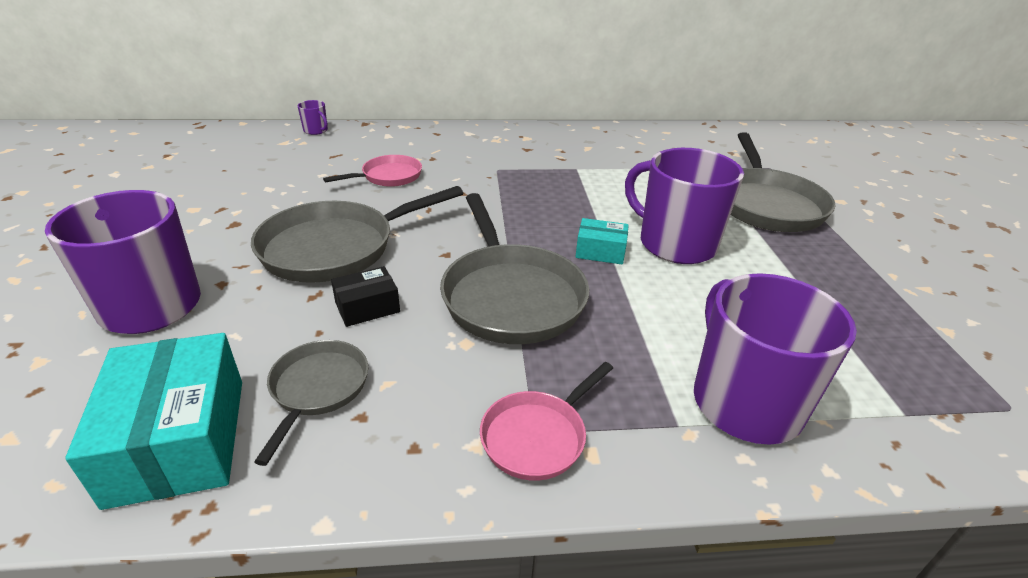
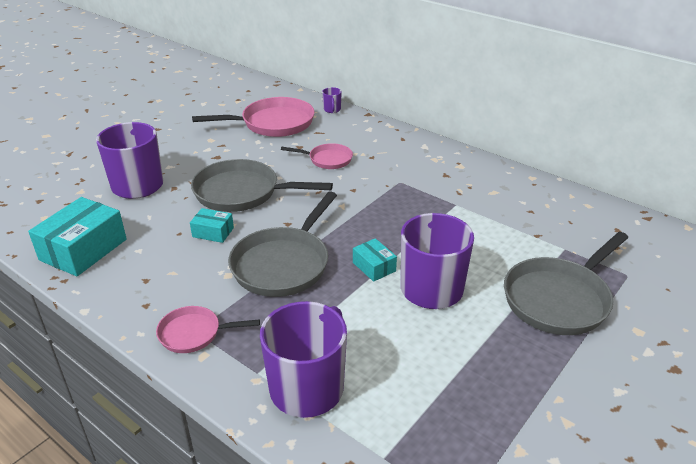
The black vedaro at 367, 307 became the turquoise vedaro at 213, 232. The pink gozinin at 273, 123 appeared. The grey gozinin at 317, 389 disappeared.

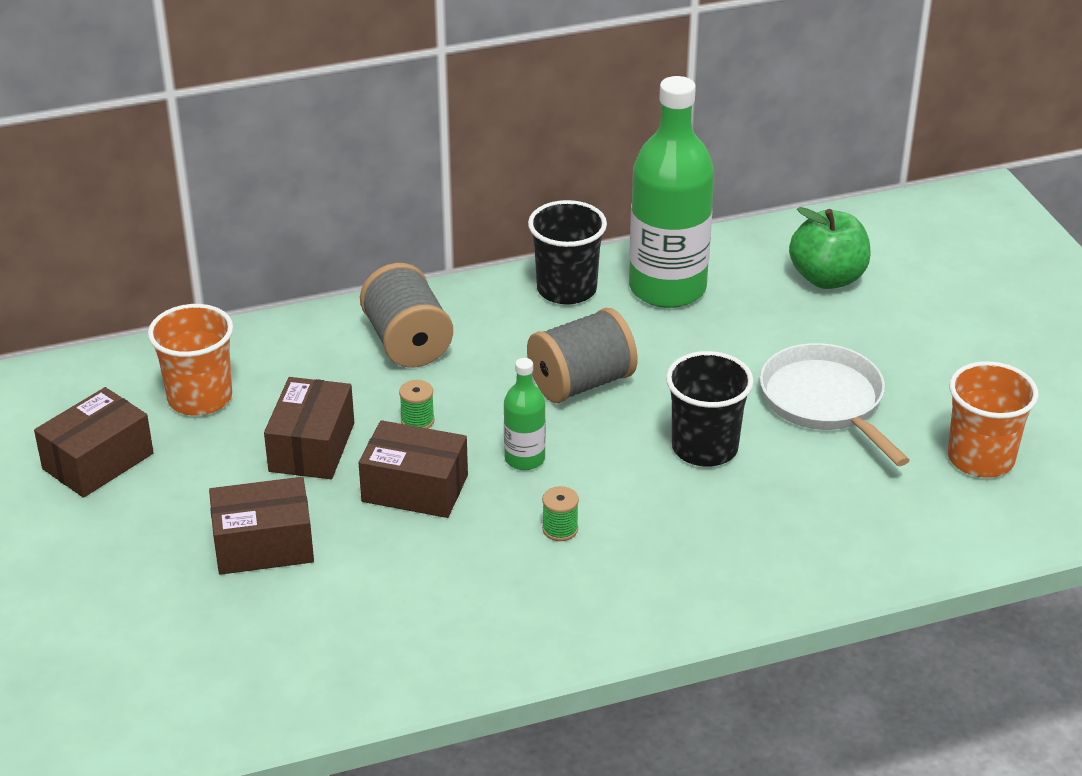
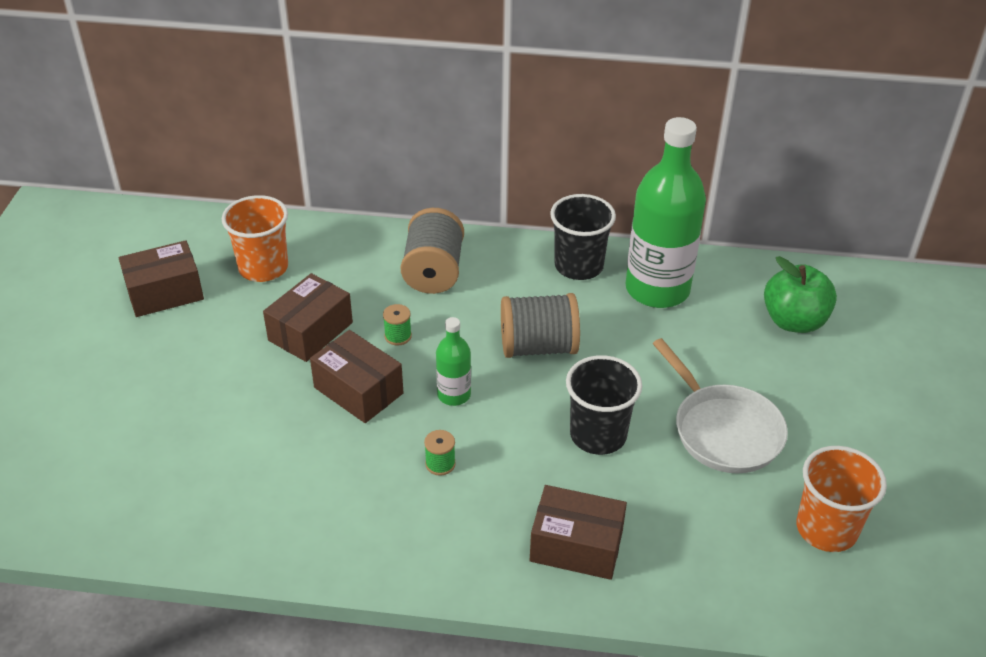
The brown vedaro moved from 264, 545 to 576, 546. The white gozinin at 825, 402 turned 150 degrees clockwise.

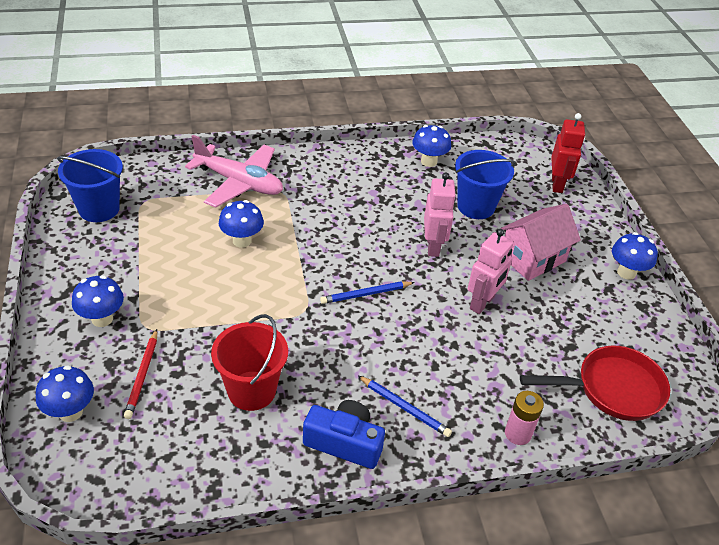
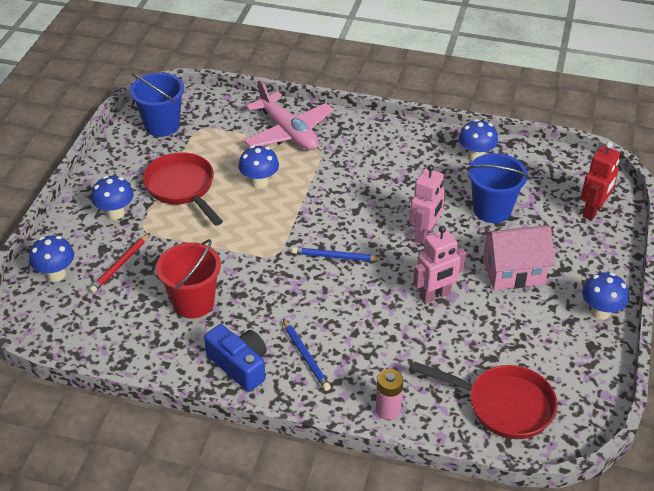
The red gozinin at 182, 188 appeared.

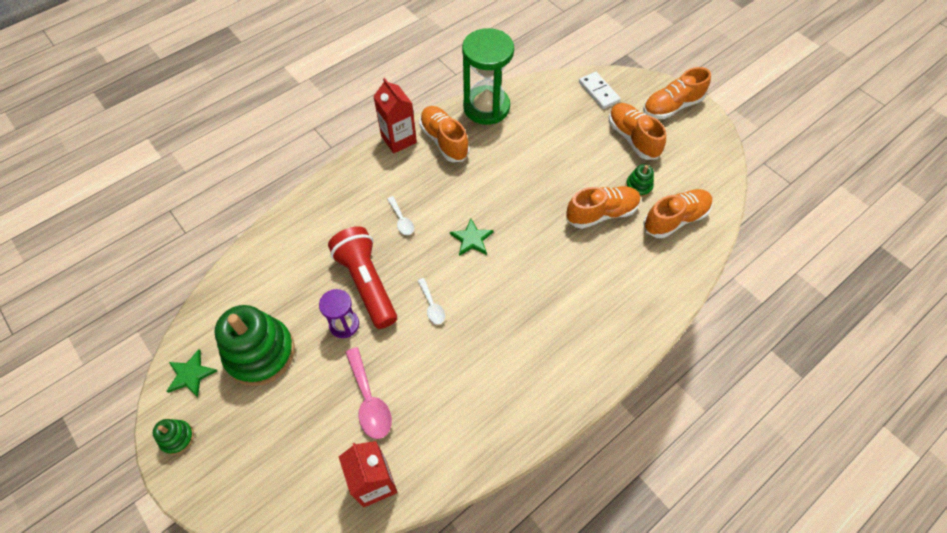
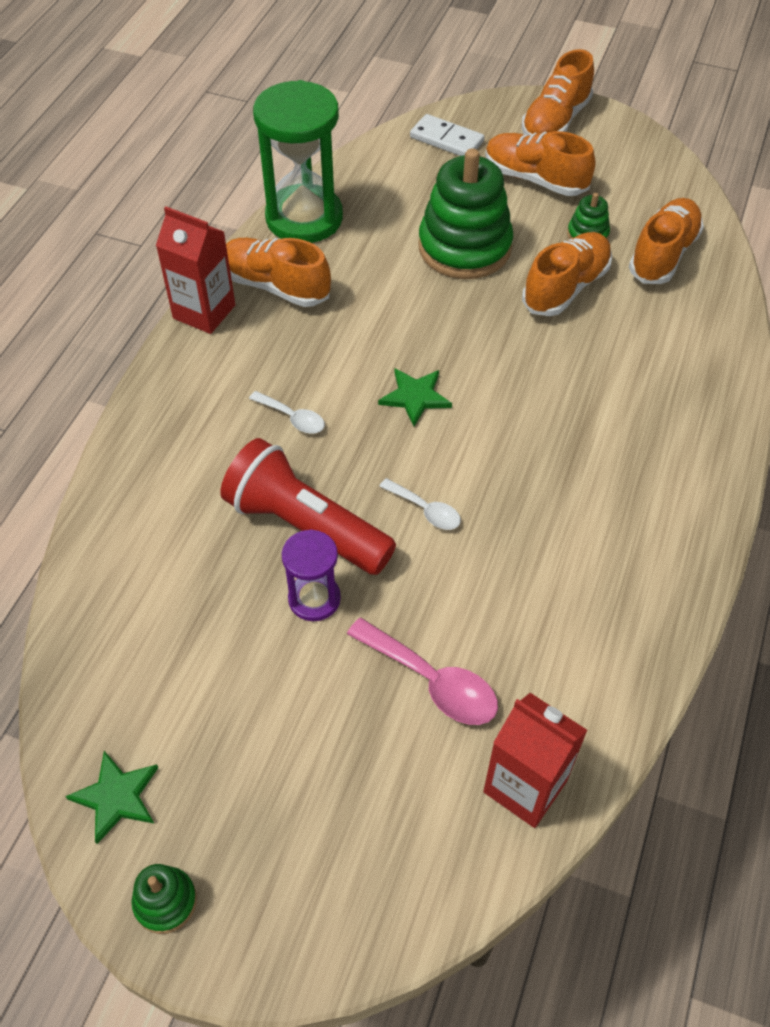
The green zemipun moved from 260, 353 to 464, 247.

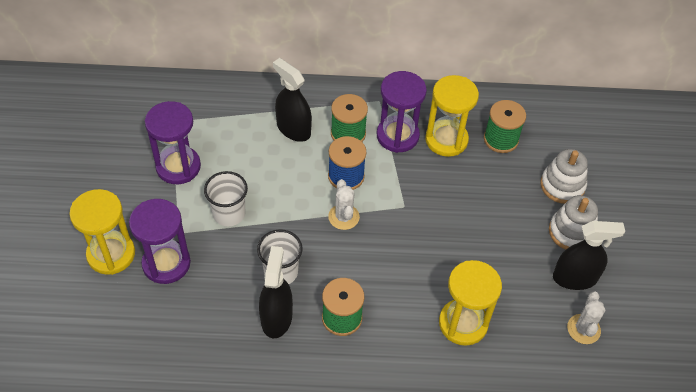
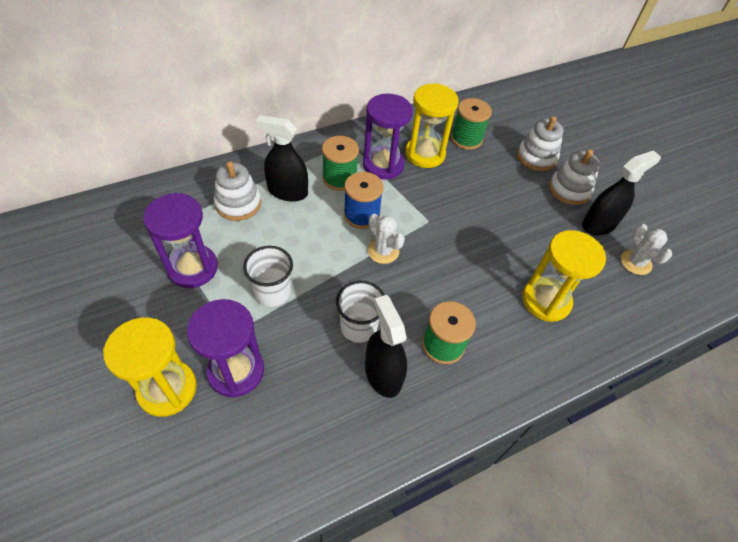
The white zemipun at 238, 204 appeared.

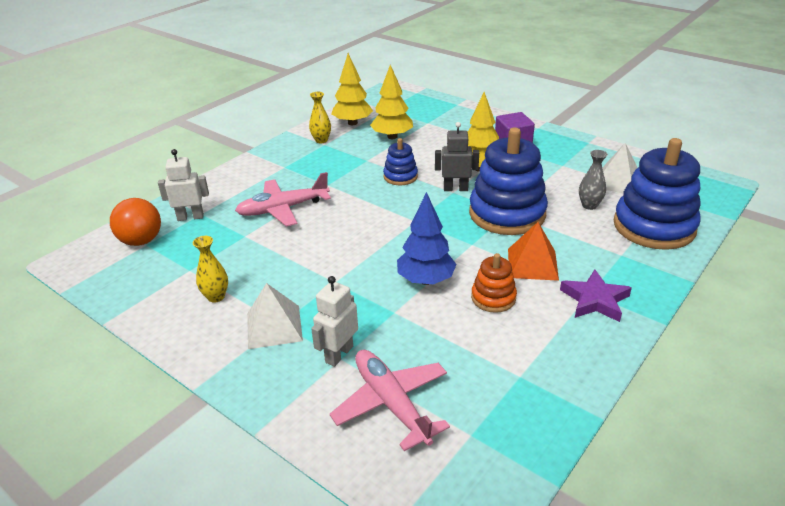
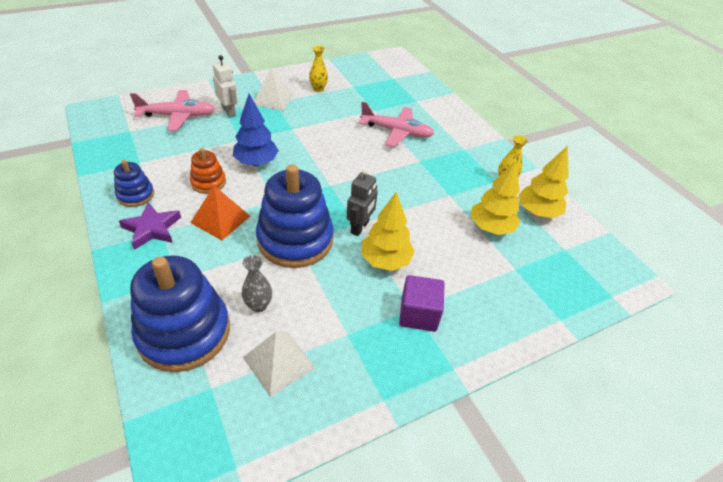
The blue zemipun moved from 400, 176 to 135, 195. The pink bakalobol at 283, 209 turned 105 degrees clockwise. The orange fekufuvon at 141, 241 disappeared. The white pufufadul at 190, 217 disappeared.

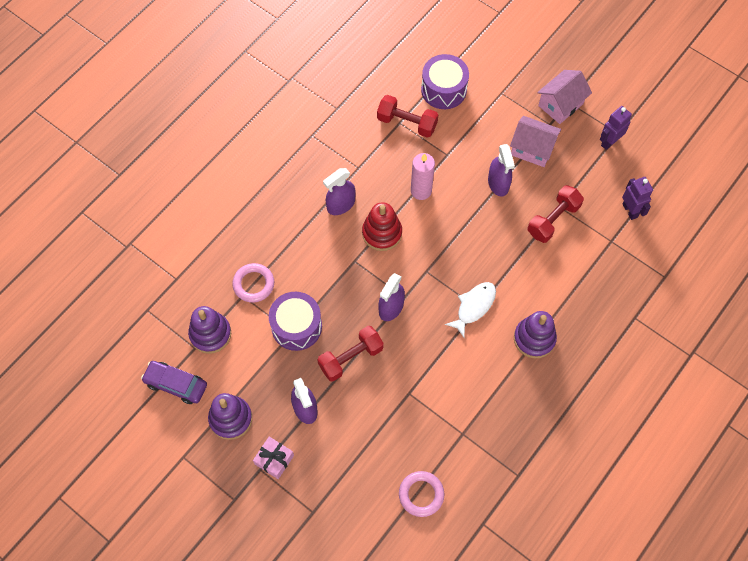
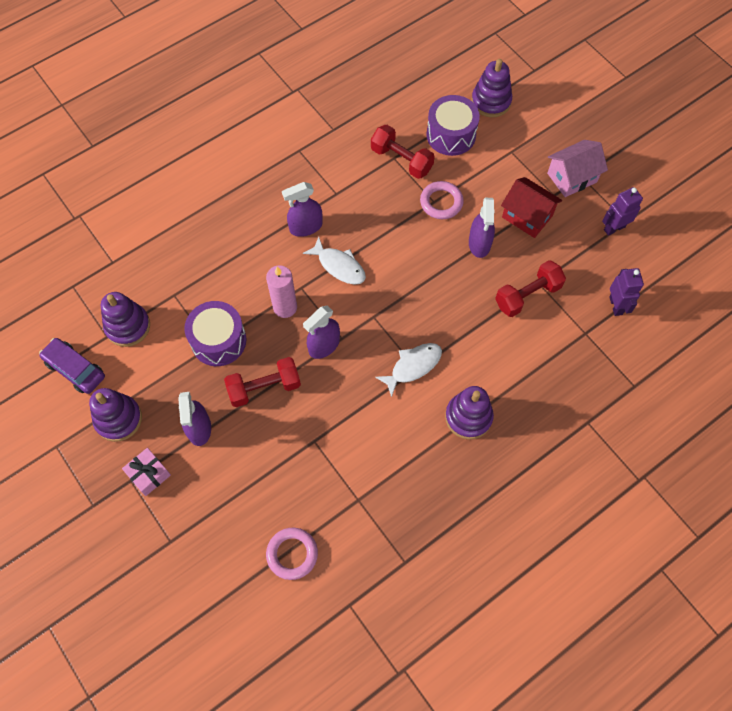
The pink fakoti moved from 421, 191 to 285, 307. The red zemipun at 382, 233 was replaced by the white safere at 339, 266. The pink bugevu moved from 253, 284 to 441, 202. The purple zemipun at 491, 101 appeared. The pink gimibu at 532, 149 became the red gimibu at 527, 216.

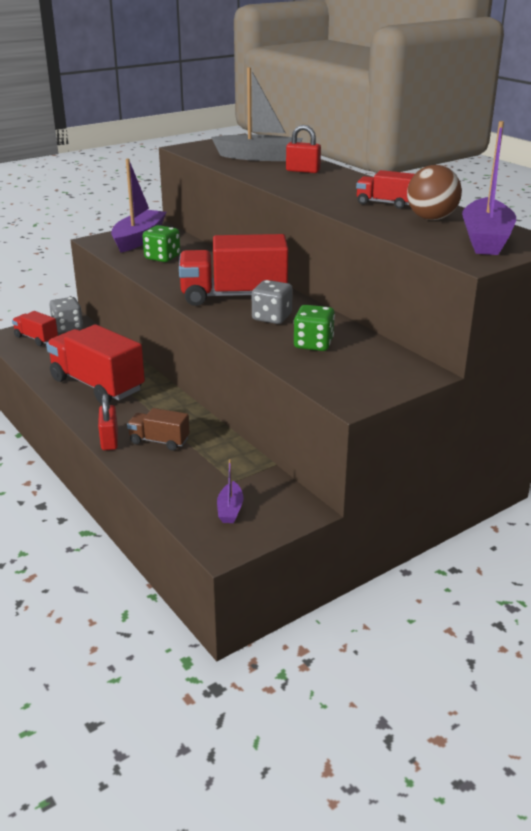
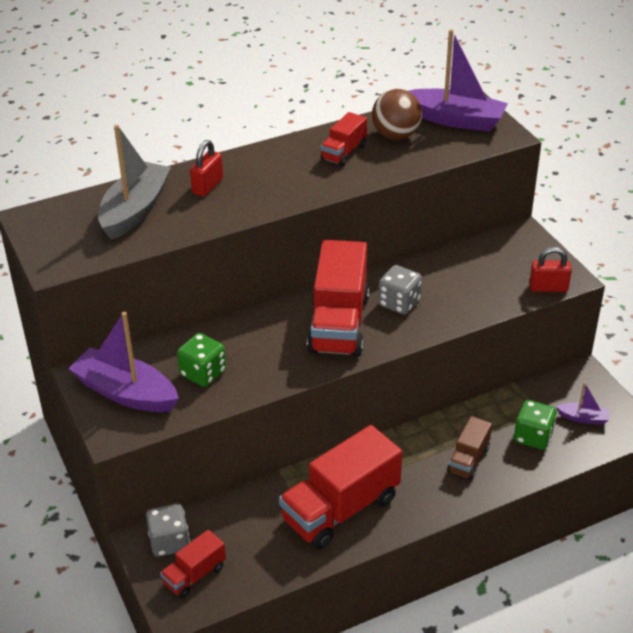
The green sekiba moved from 313, 344 to 533, 436. The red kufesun moved from 109, 440 to 548, 288.

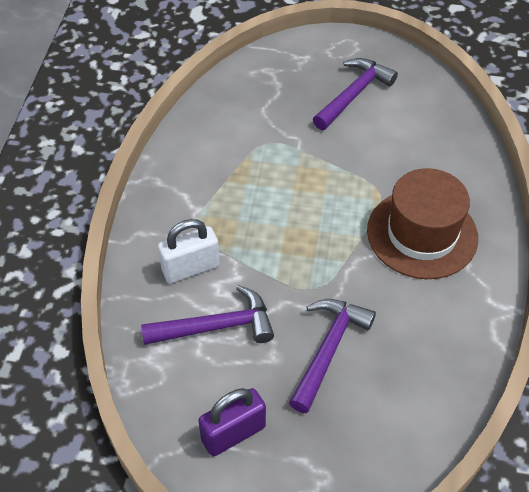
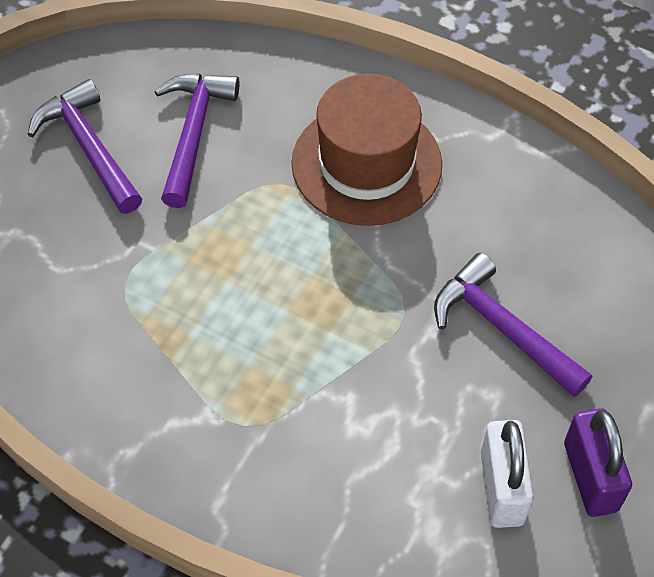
The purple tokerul moved from 216, 326 to 193, 134. The white kufesun moved from 190, 268 to 502, 488.

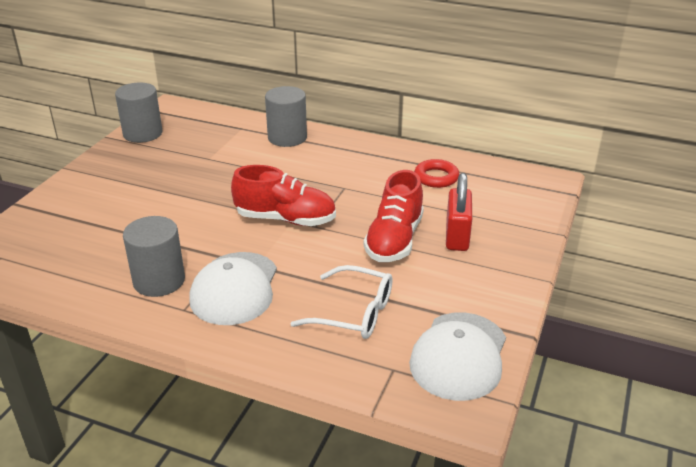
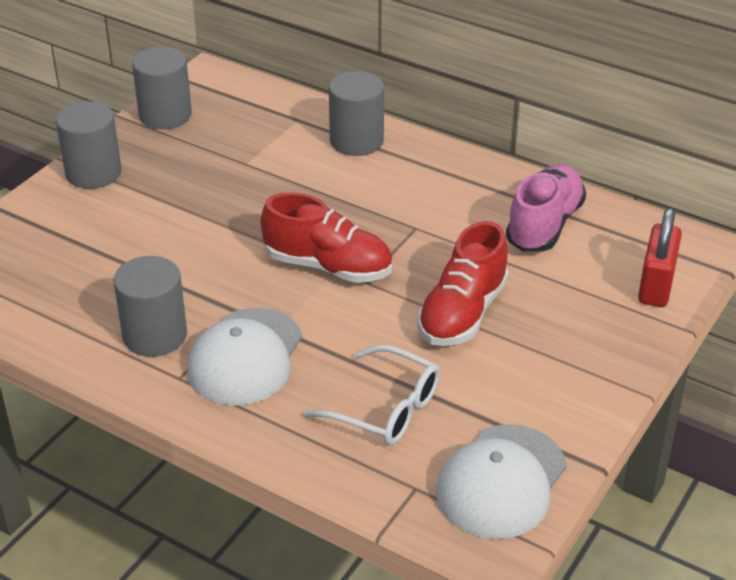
The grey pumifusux at 93, 173 appeared. The red bugevu at 436, 177 was replaced by the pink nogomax at 544, 225. The red kufesun moved from 457, 236 to 656, 286.

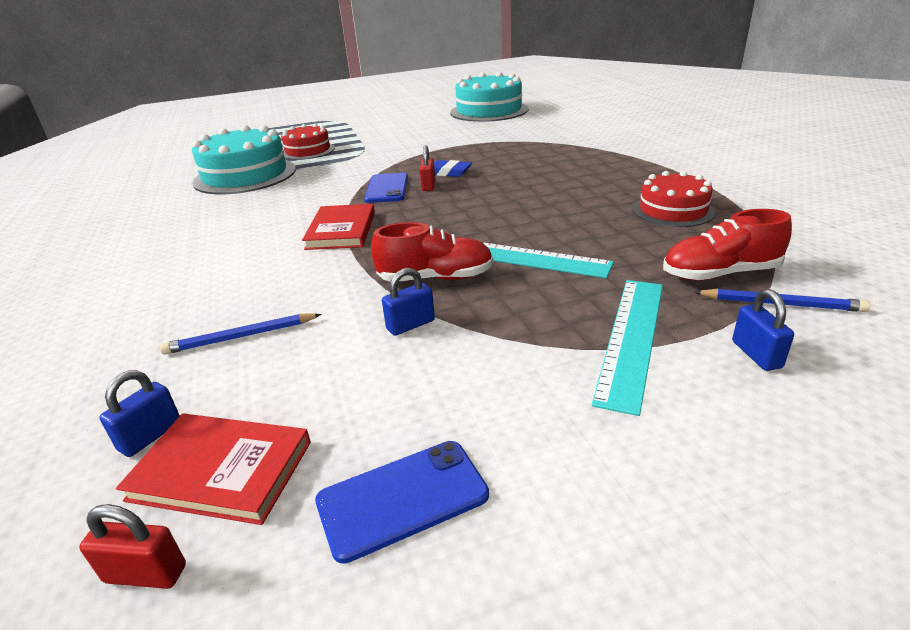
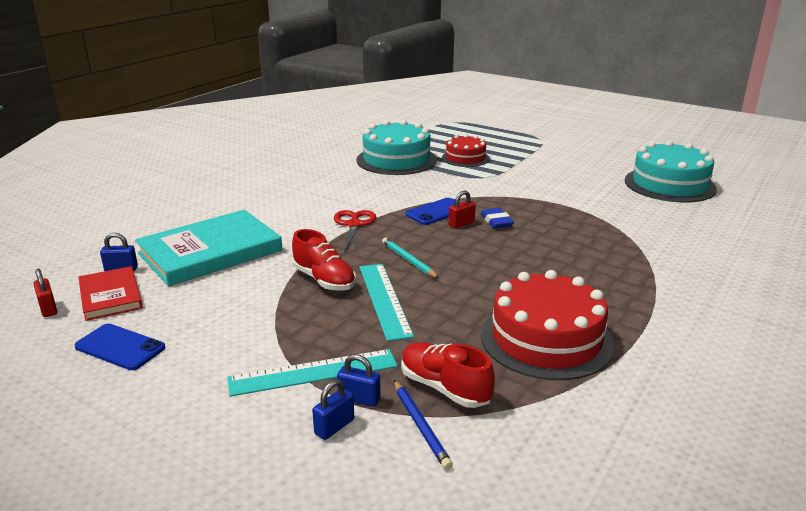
The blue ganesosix at 241, 337 was replaced by the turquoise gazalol at 210, 252. The red gazalol at 341, 230 was replaced by the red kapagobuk at 354, 225. The blue kufesun moved from 410, 325 to 359, 399. The turquoise ganesosix at 408, 260 appeared. The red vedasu at 673, 210 changed to 1.68 times the size.

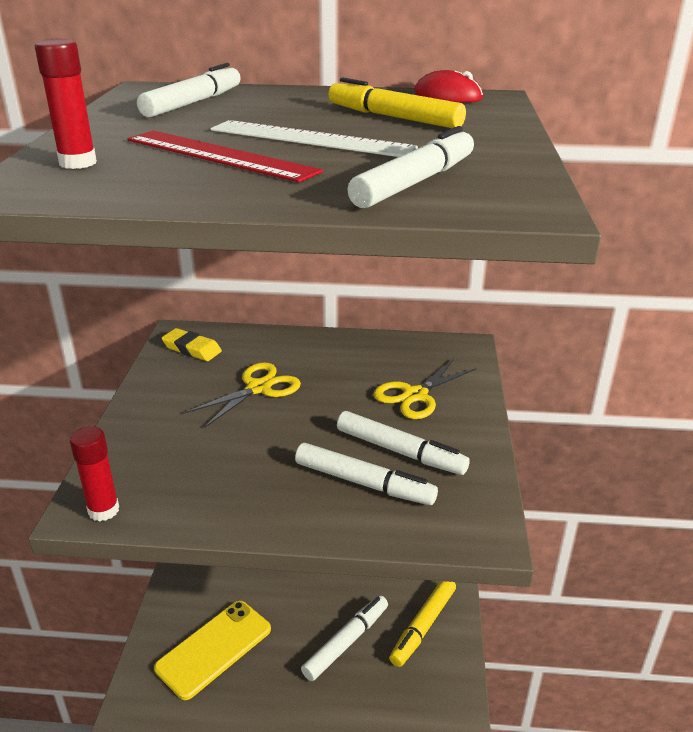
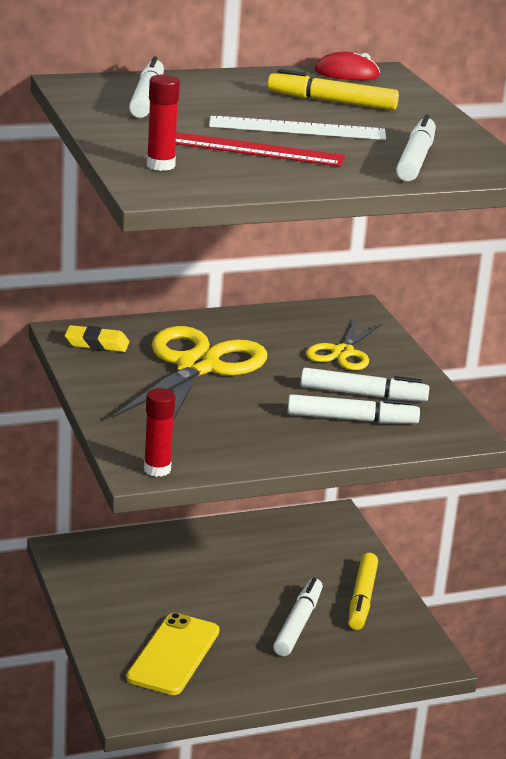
The yellow kapagobuk at 258, 388 changed to 1.82 times the size.

